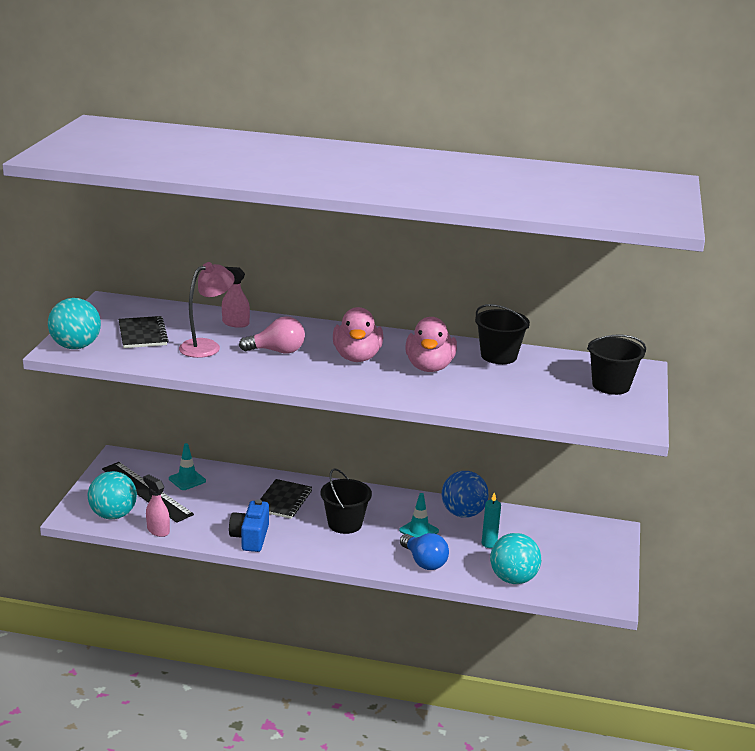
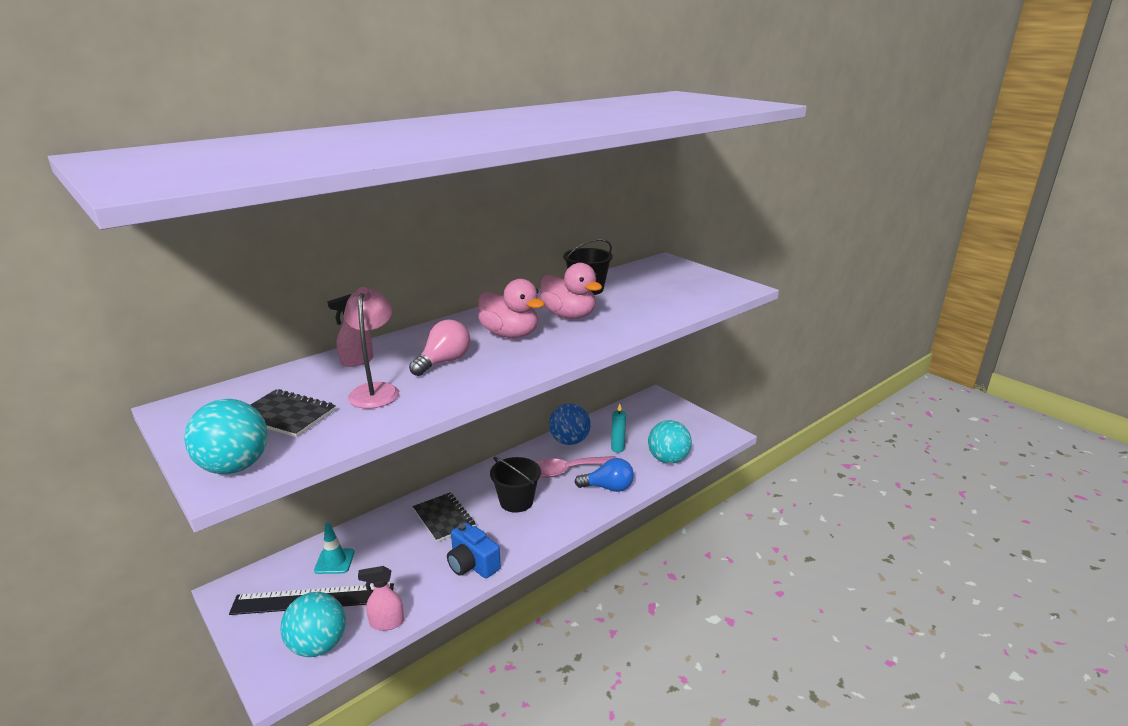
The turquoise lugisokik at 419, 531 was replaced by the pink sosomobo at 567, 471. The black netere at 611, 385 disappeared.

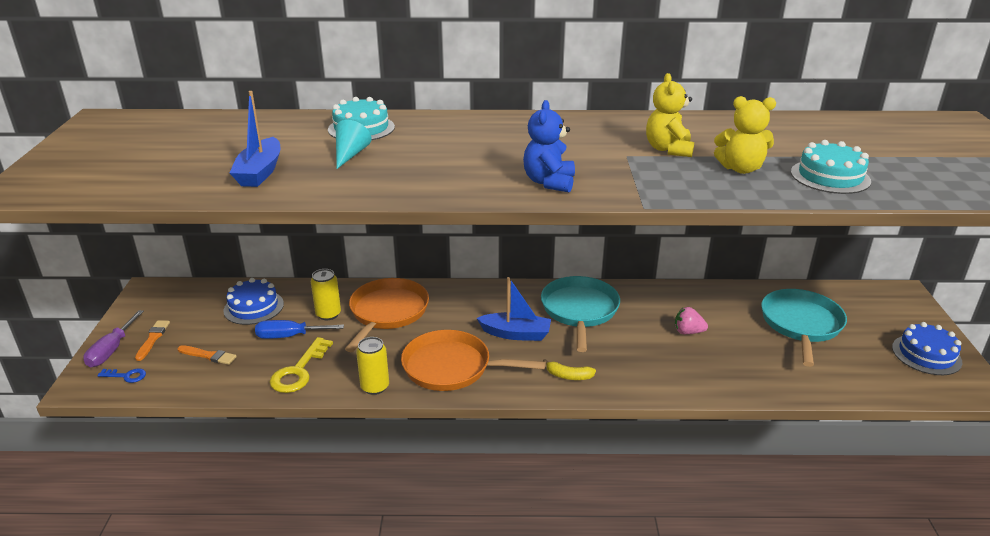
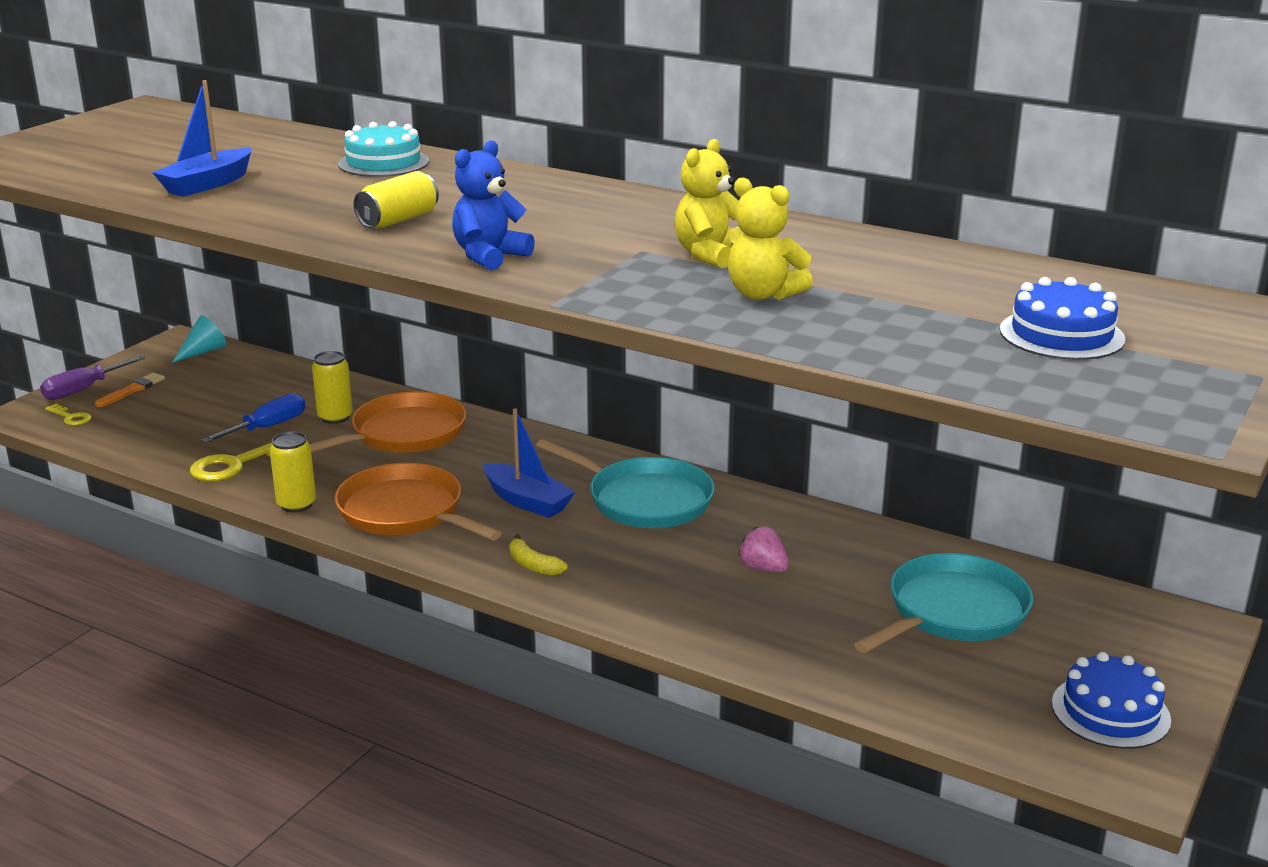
The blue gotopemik at 126, 376 became the yellow gotopemik at 71, 417. The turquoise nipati moved from 350, 155 to 203, 351. The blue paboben at 289, 336 turned 105 degrees clockwise. The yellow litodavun at 398, 220 appeared. The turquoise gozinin at 579, 310 turned 90 degrees clockwise. The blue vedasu moved from 253, 307 to 1061, 334. The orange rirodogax at 208, 355 disappeared. The turquoise vedasu at 830, 176 disappeared.

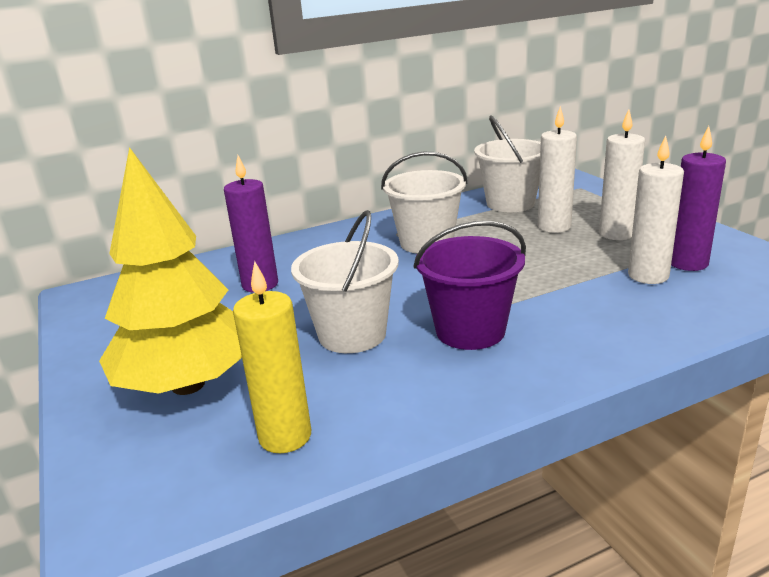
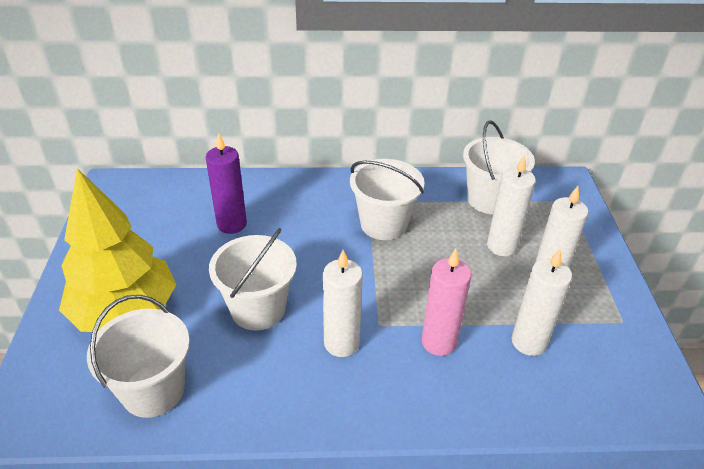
The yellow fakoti at 285, 436 was replaced by the white netere at 153, 390. The purple netere at 470, 331 was replaced by the white fakoti at 341, 343. The pink fakoti at 439, 342 appeared. The purple fakoti at 687, 263 disappeared.

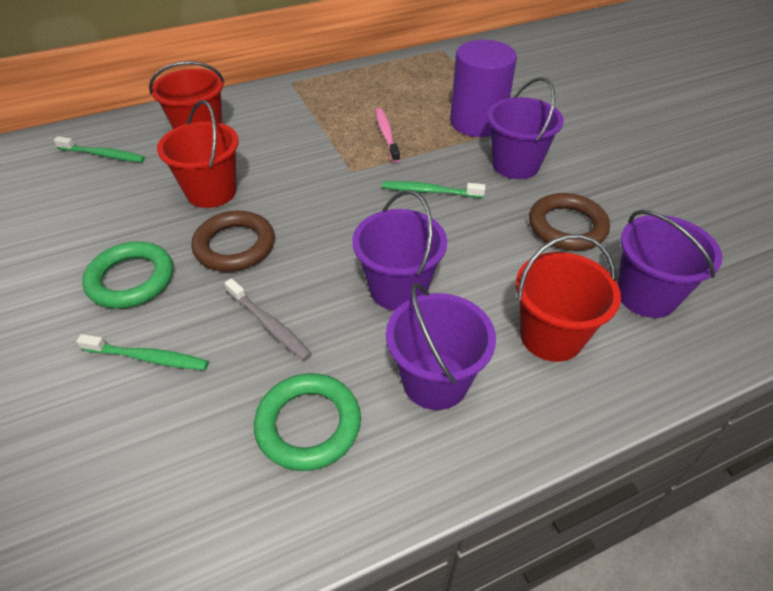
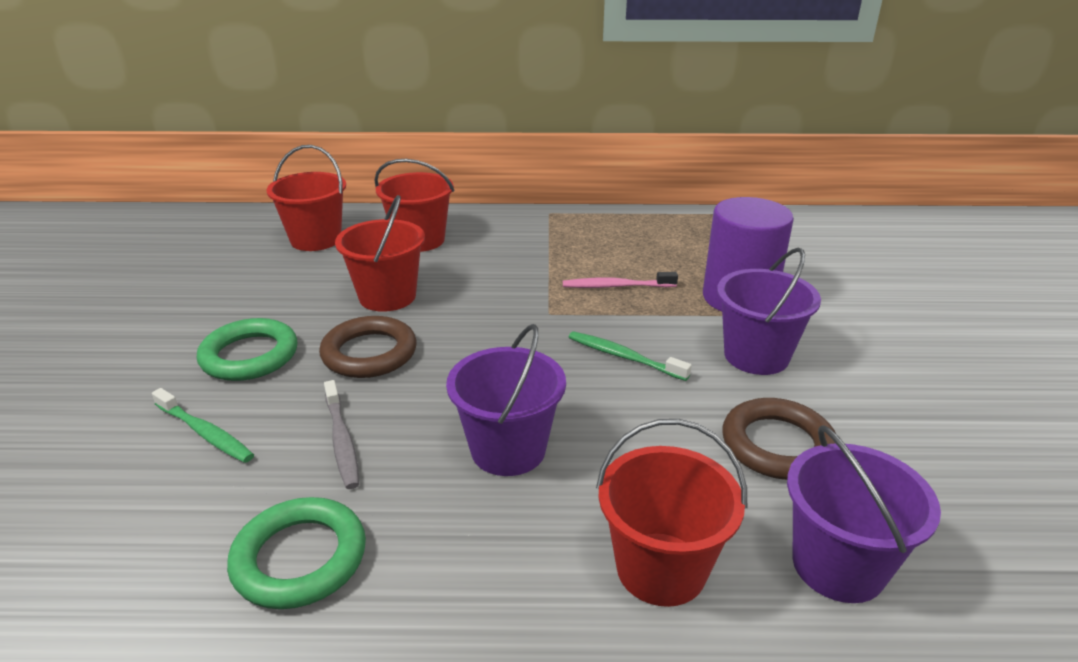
The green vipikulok at 103, 155 was replaced by the red netere at 316, 239. The pink vipikulok at 386, 135 turned 105 degrees counterclockwise. The purple netere at 435, 381 disappeared.

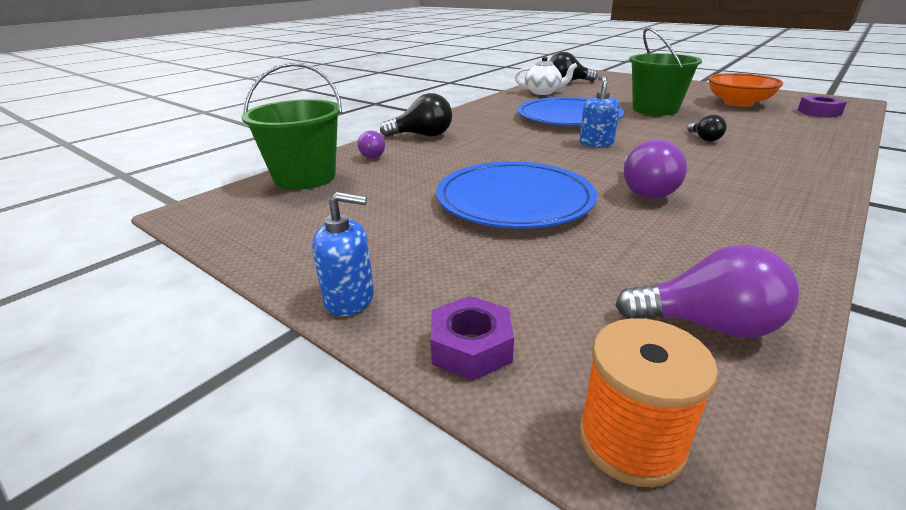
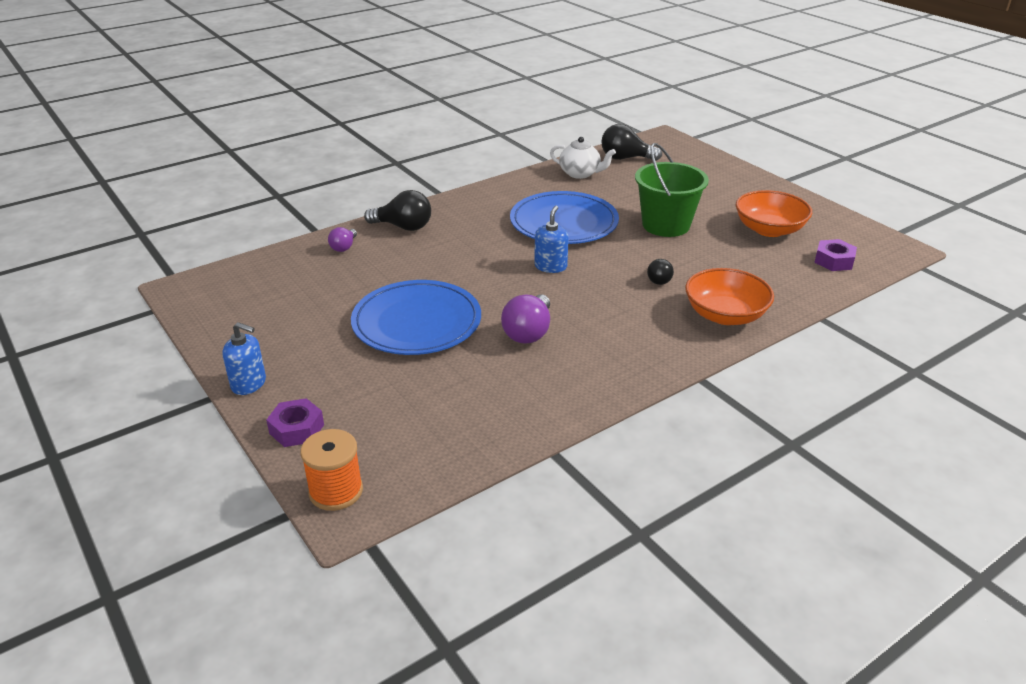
The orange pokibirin at 725, 315 appeared. The green netere at 305, 177 disappeared. The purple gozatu at 707, 325 disappeared.

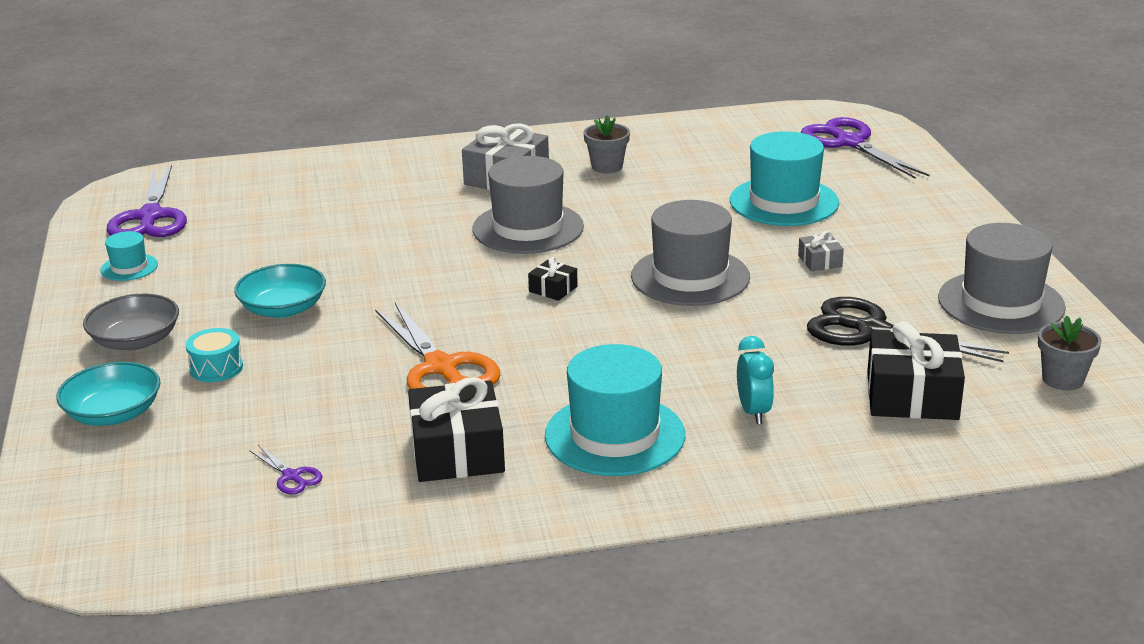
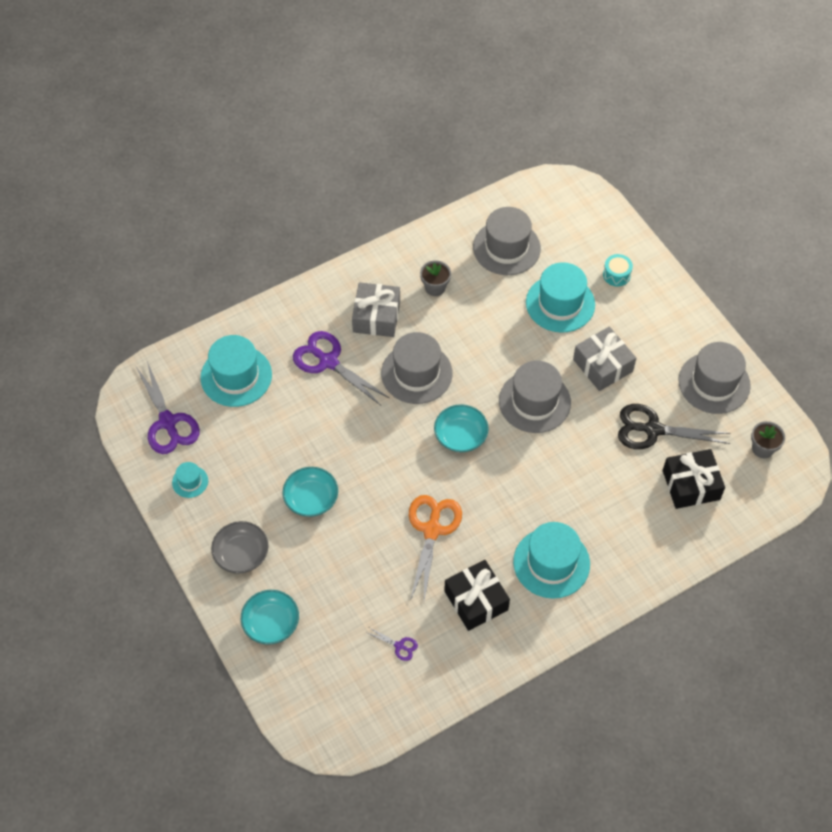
The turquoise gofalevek at 236, 376 appeared. The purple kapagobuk moved from 849, 143 to 328, 362. The orange kapagobuk at 441, 368 turned 120 degrees counterclockwise. The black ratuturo at 553, 289 was replaced by the turquoise pokibirin at 460, 435. The grey gofalevek at 506, 248 appeared. The grey ratuturo at 820, 261 changed to 2.09 times the size. The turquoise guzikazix moved from 216, 368 to 616, 275. The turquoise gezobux at 753, 412 disappeared.

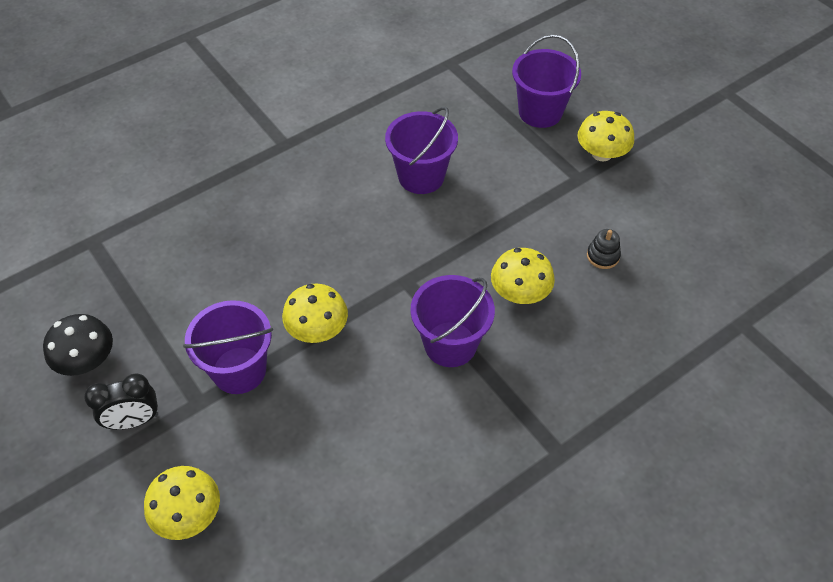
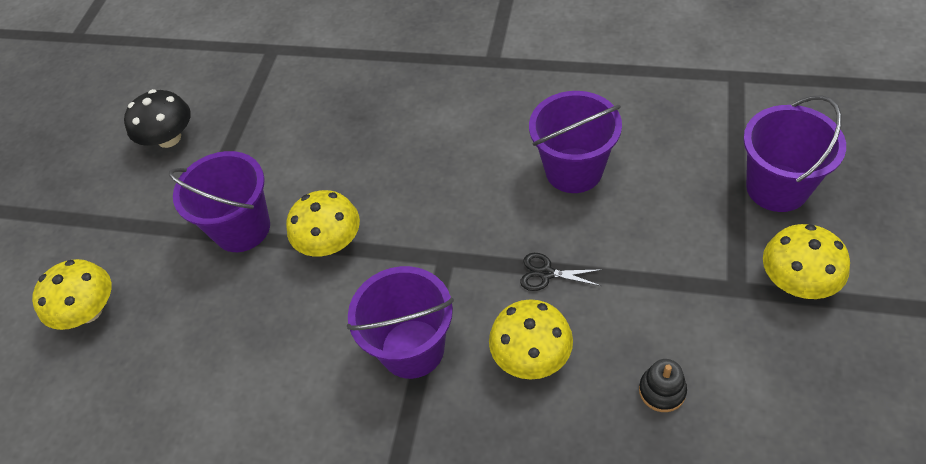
The black kapagobuk at 546, 273 appeared. The black gezobux at 134, 421 disappeared.

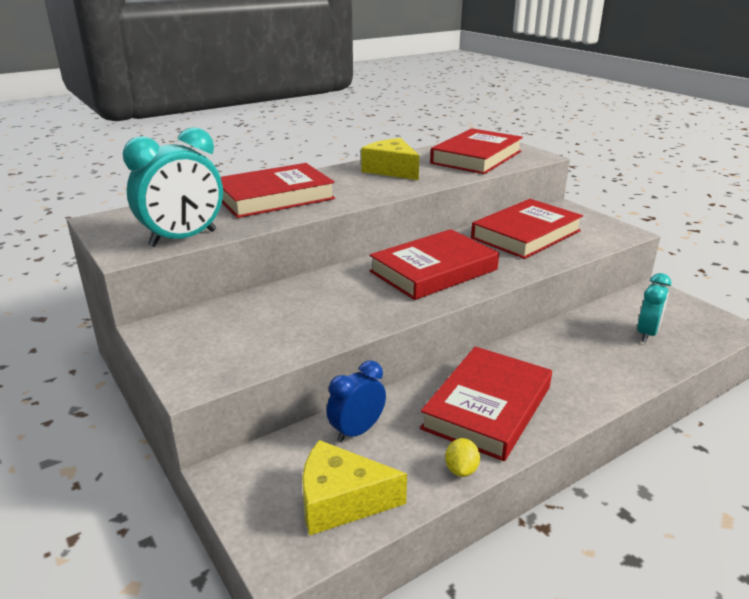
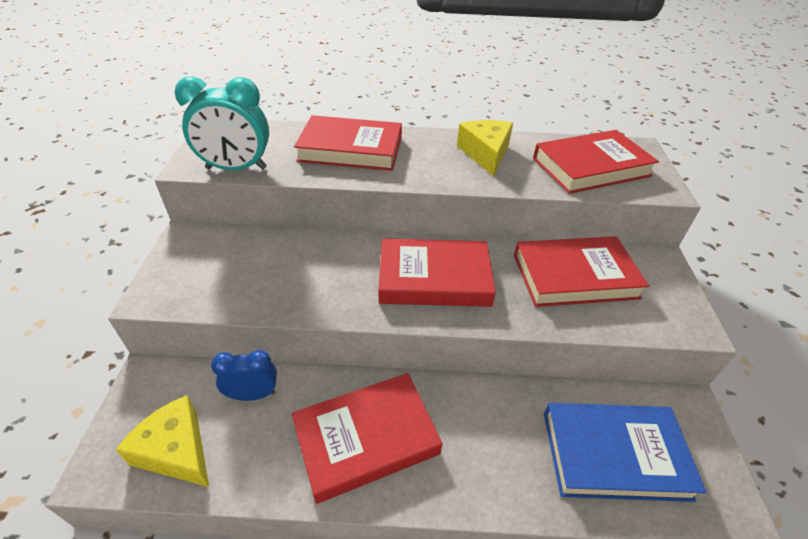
The turquoise gezobux at 647, 334 was replaced by the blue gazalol at 614, 455. The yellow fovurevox at 461, 470 disappeared.

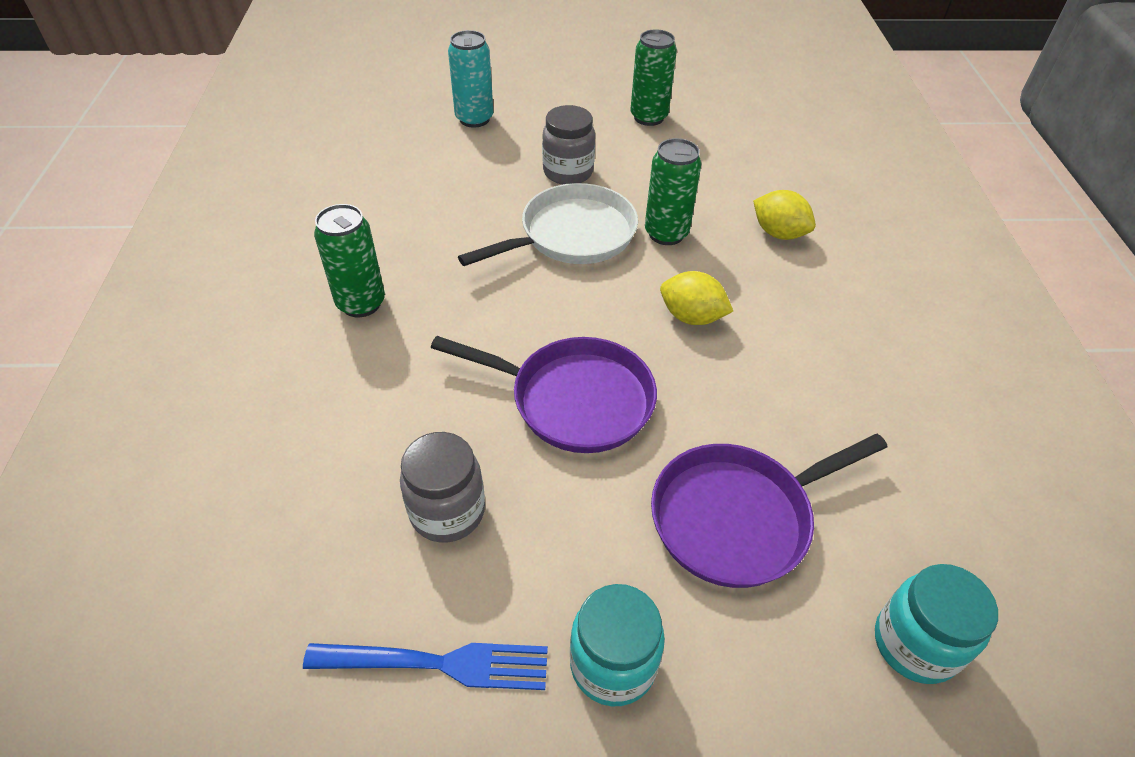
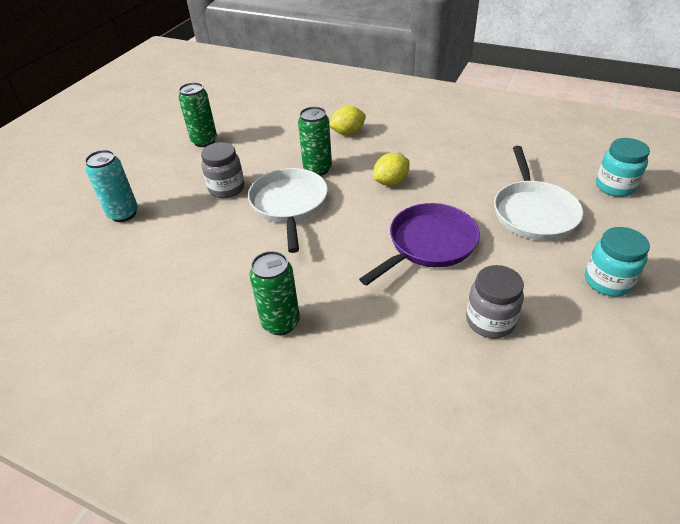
The purple gozinin at 738, 517 became the white gozinin at 533, 212. The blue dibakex at 438, 663 disappeared.

